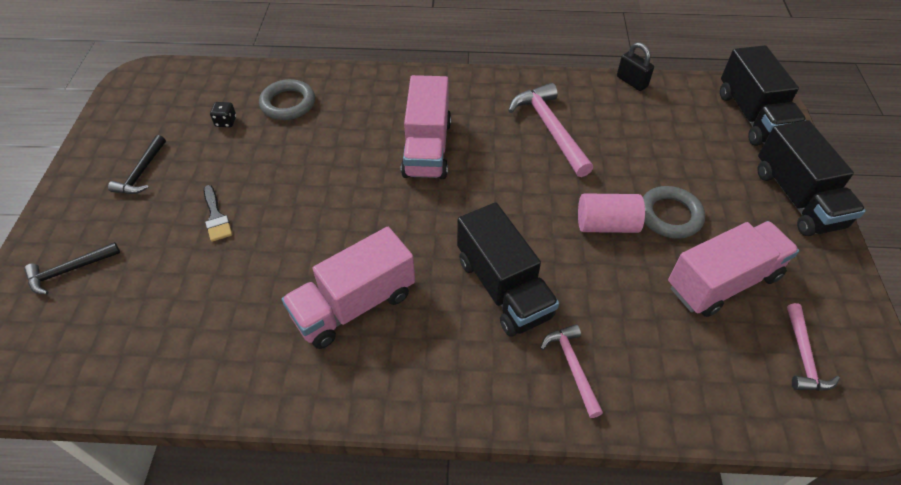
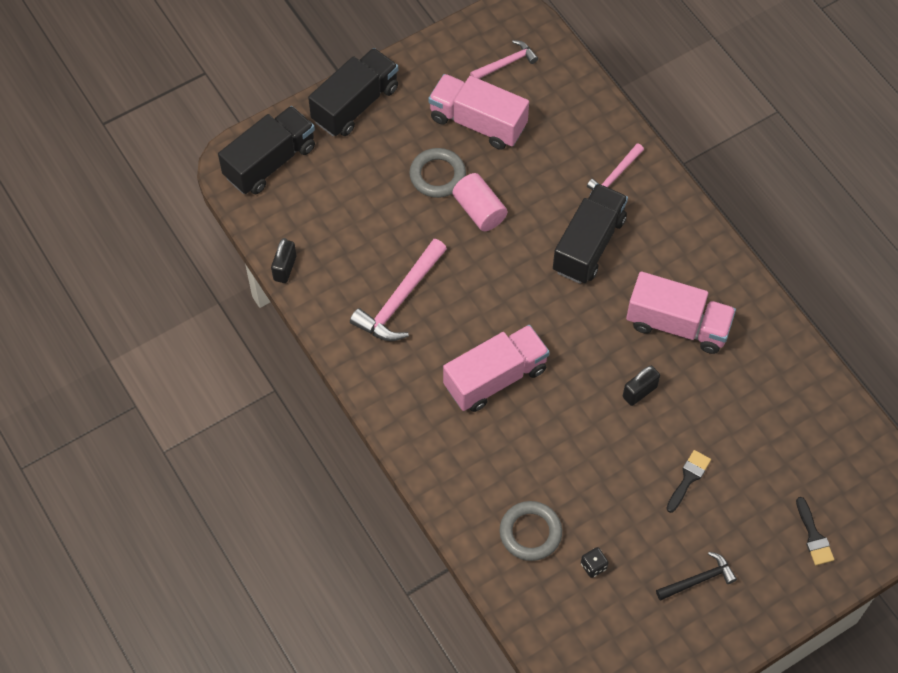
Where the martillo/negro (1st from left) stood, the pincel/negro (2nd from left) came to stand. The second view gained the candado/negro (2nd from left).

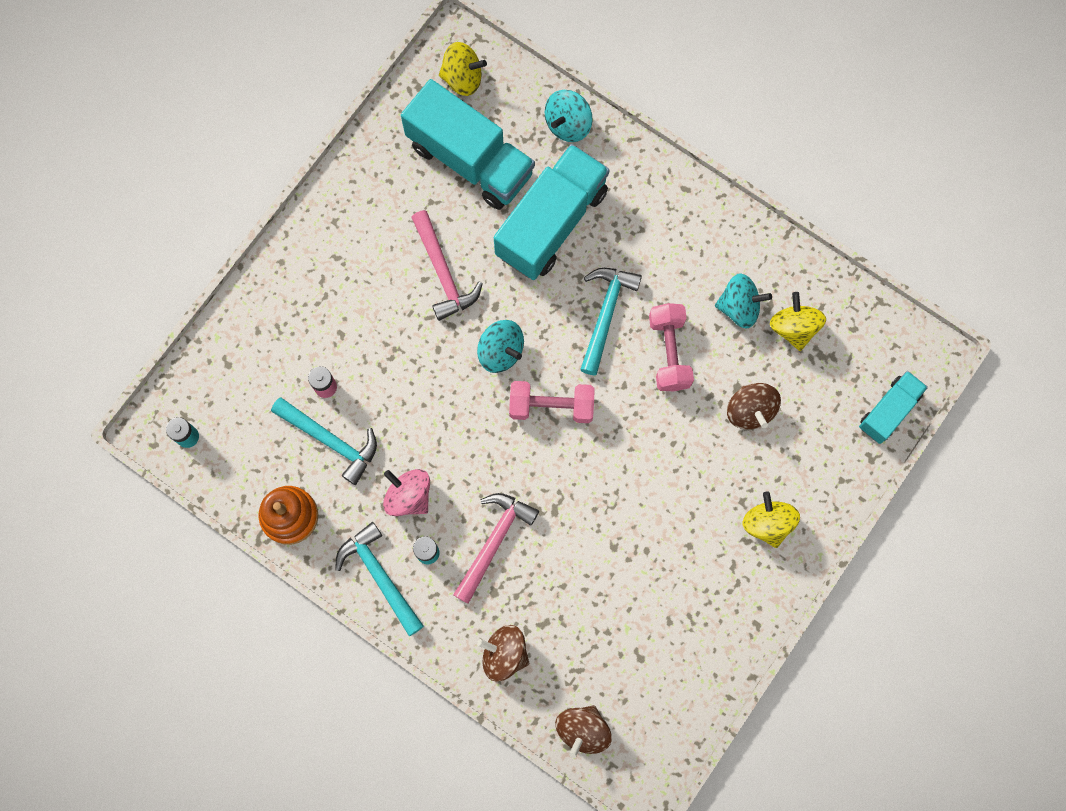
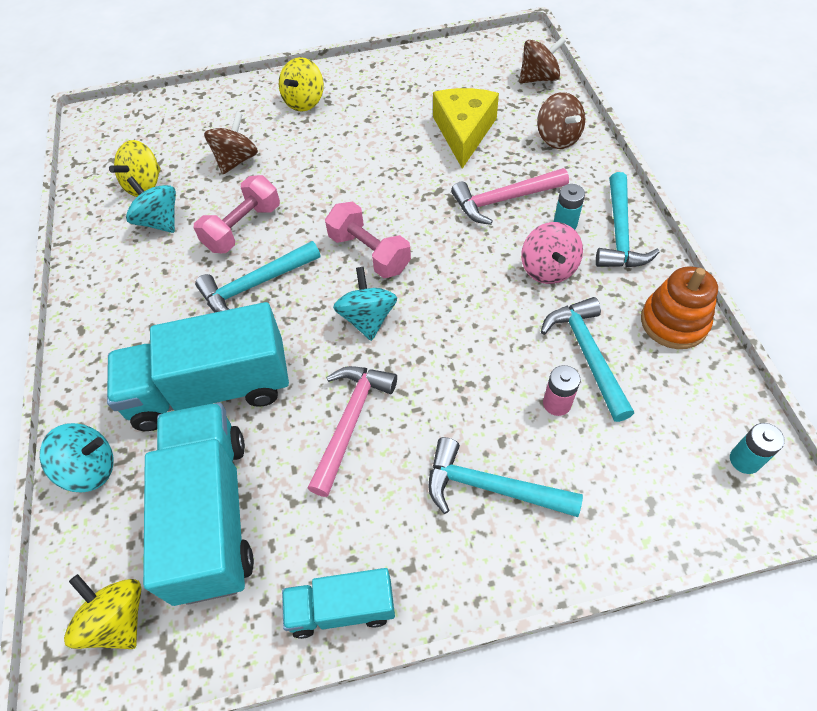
The camión/turquesa (3rd from left) ended up elsewhere. The second view gained the queso/amarillo. The second view gained the martillo/turquesa (2nd from left).

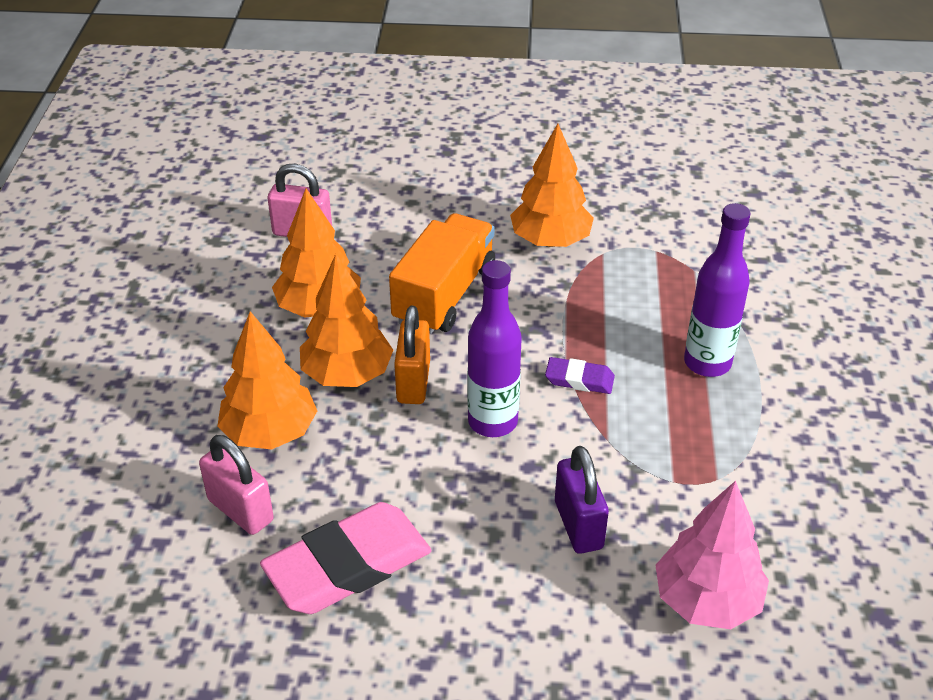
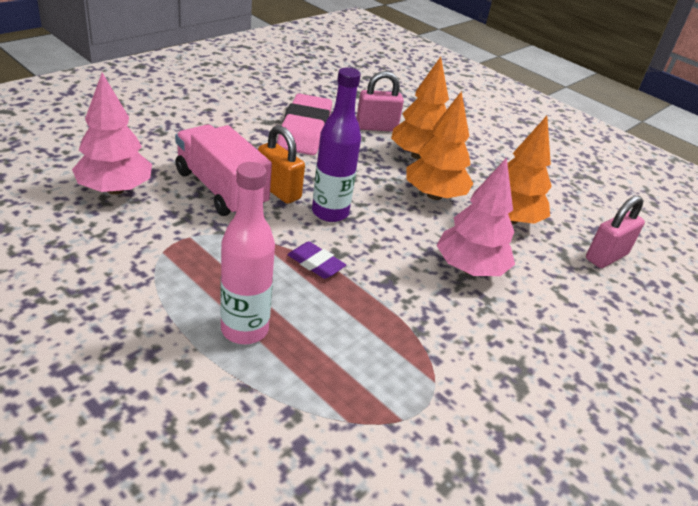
The second view lost the árbol/naranja (4th from left). What was the botella/morado (2nd from left) turned into the botella/rosa. Where the camión/naranja stood, the árbol/rosa (2nd from left) came to stand. The candado/naranja ended up elsewhere. The goma de borrar/morado ended up facing another way, 75 degrees clockwise from before. Where the candado/morado stood, the camión/rosa came to stand.

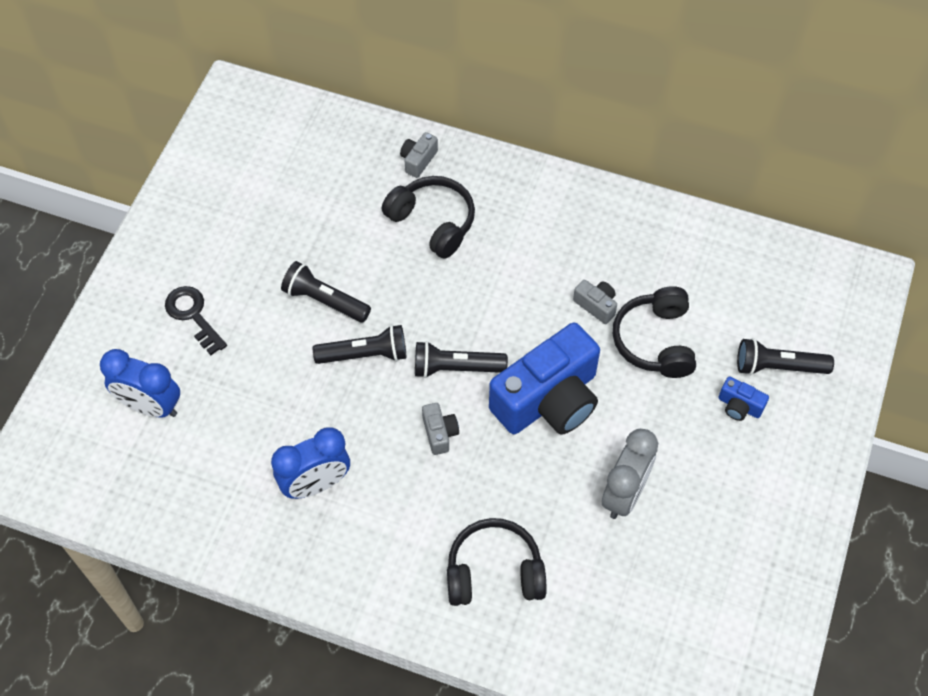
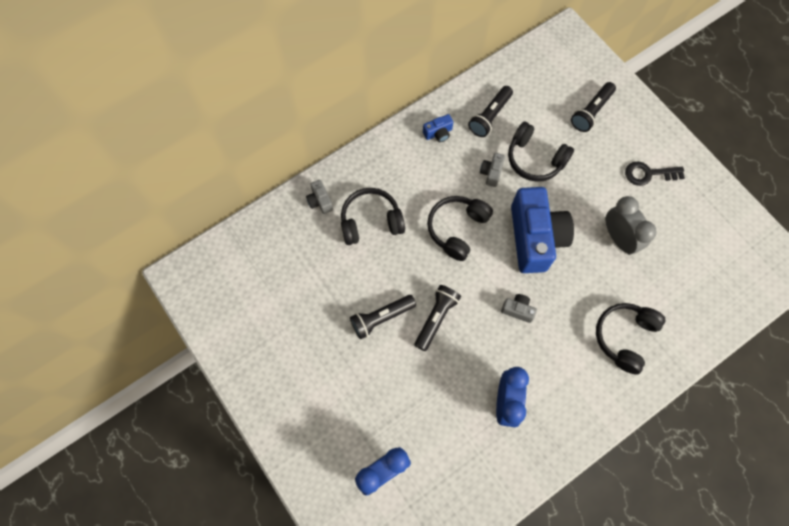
The cámara/gris (3rd from left in the first image) ended up facing another way, 60 degrees counterclockwise from before. The llave/negro ended up elsewhere. The lámpara de mano/negro (3rd from left) ended up elsewhere. The cámara/azul (2nd from left in the first image) ended up elsewhere. The second view gained the auriculares/negro (2nd from left).

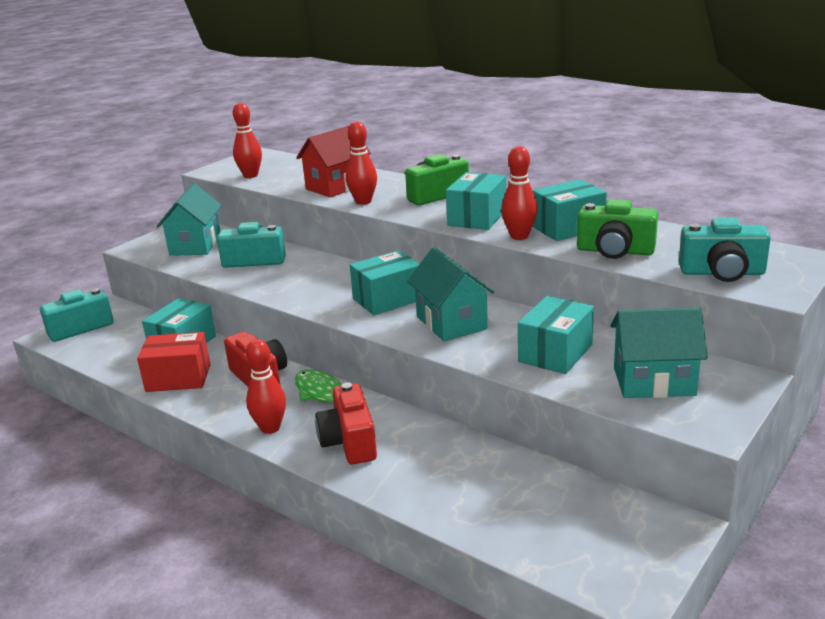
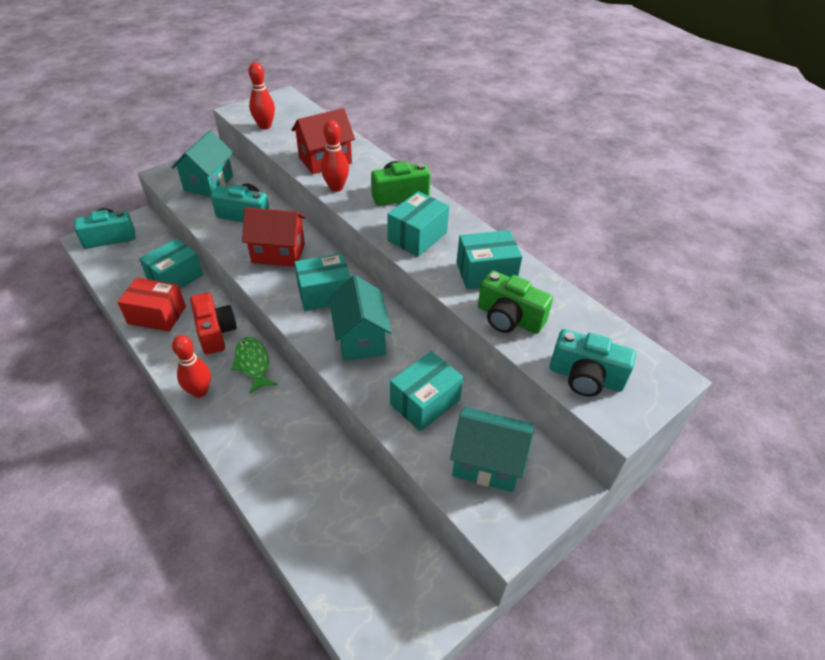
The second view lost the bolo/rojo (4th from left). The second view lost the cámara/rojo (2nd from left). The second view gained the casa/rojo (1st from left).

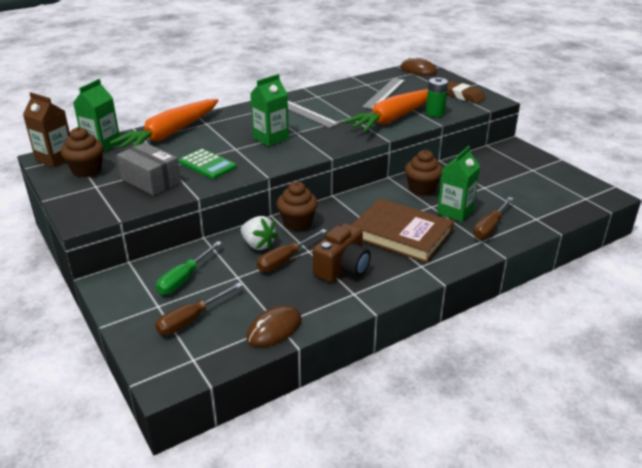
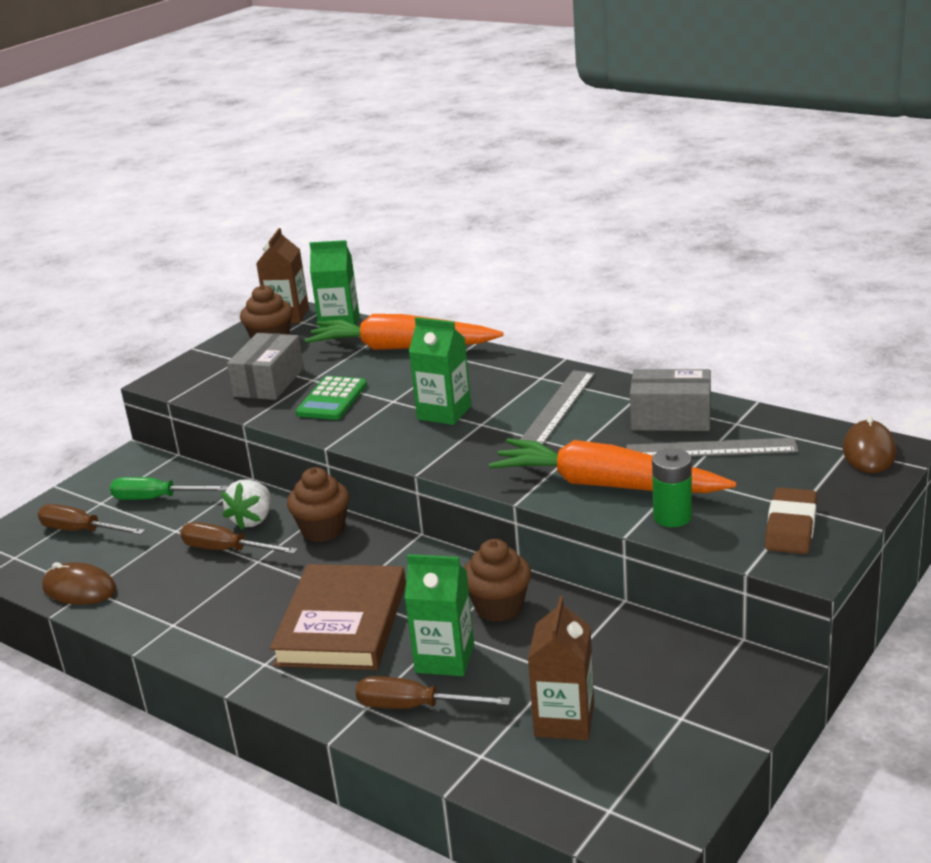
The second view lost the cámara/marrón. The second view gained the caja/gris (2nd from left). The second view gained the cartón de leche/marrón (2nd from left).

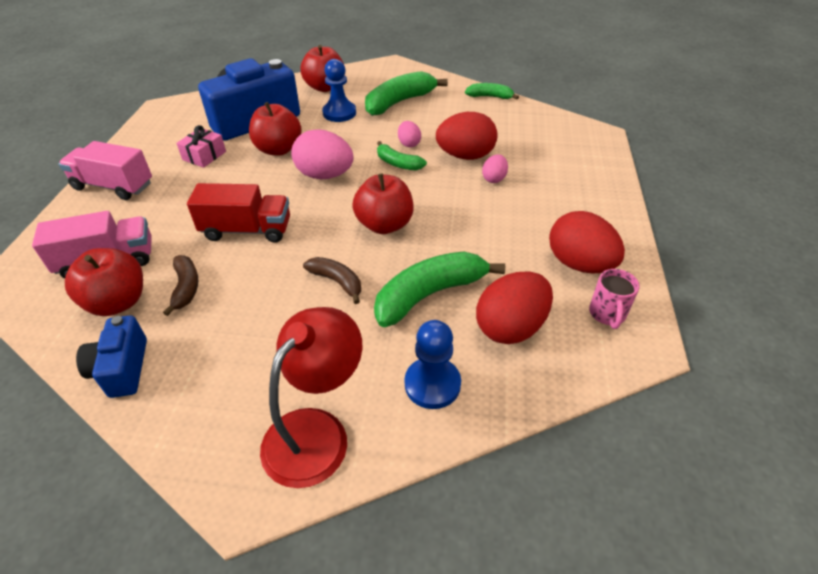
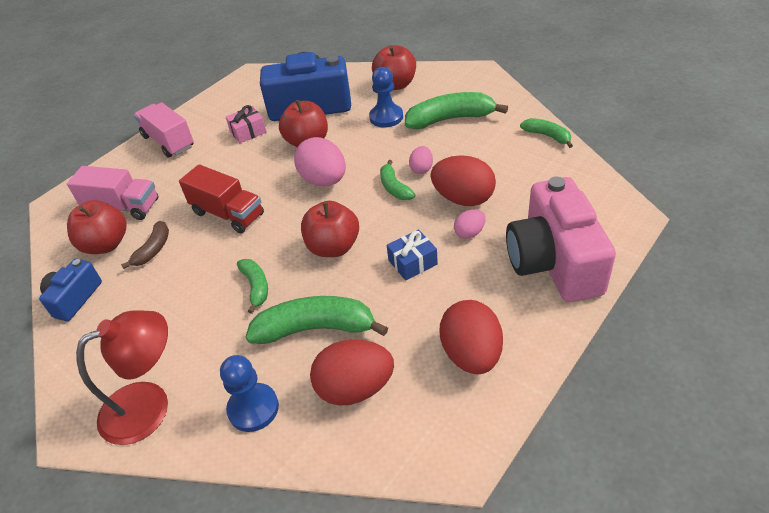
What was the plátano/marrón (2nd from left) turned into the plátano/verde (1st from left). The second view lost the taza/rosa. The second view gained the cámara/rosa. The second view gained the regalo/azul.

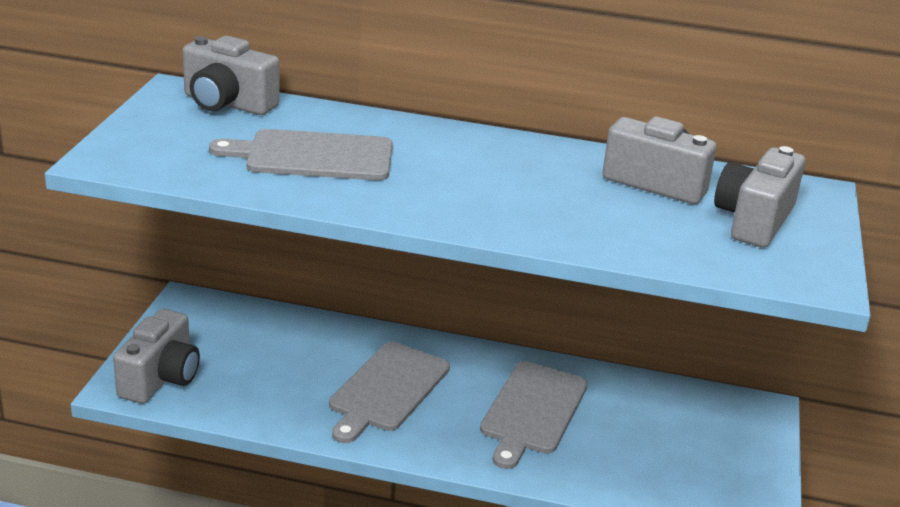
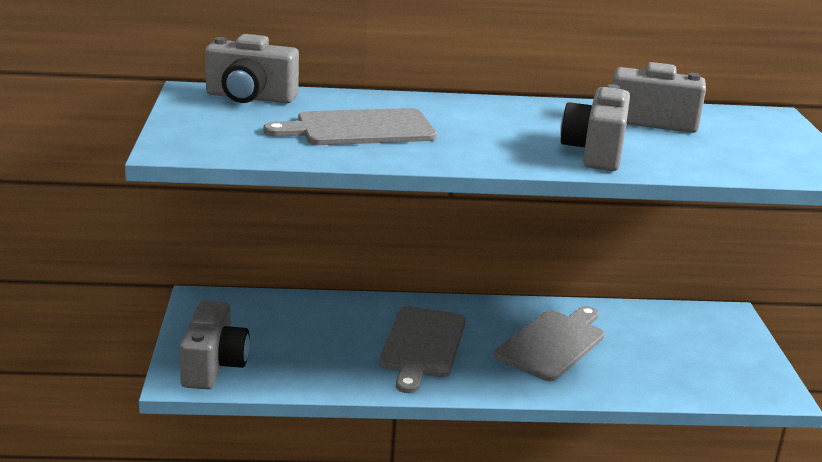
The cámara/gris (4th from left in the first image) ended up elsewhere. The tabla de cortar/gris (3rd from left) ended up facing another way, 150 degrees counterclockwise from before.

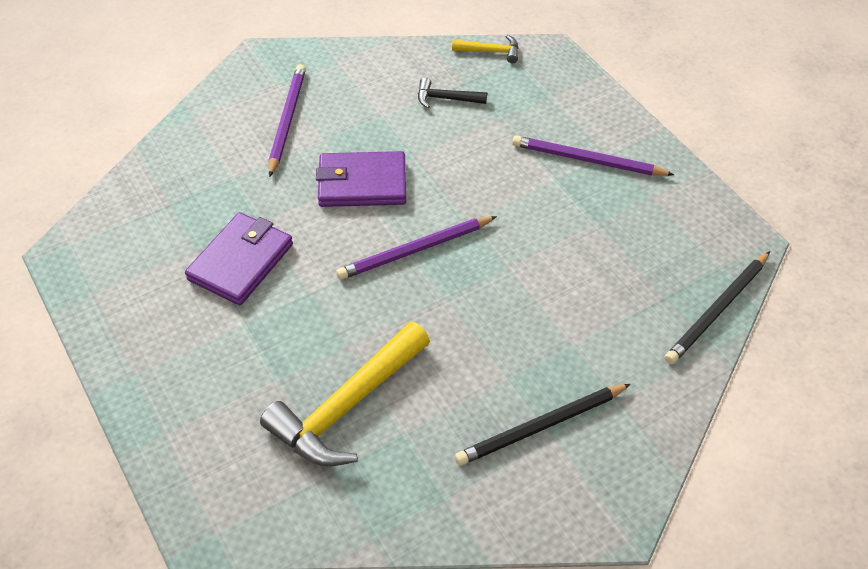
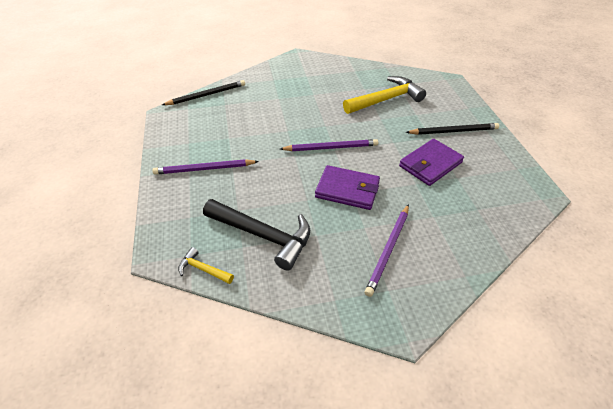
The size of the martillo/negro changed by a factor of 2.09. The lápiz/morado (3rd from left in the first image) ended up facing another way, 135 degrees clockwise from before. The lápiz/negro (1st from left in the first image) ended up elsewhere.

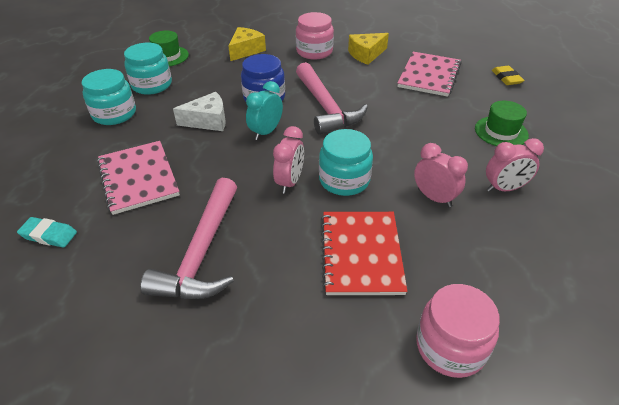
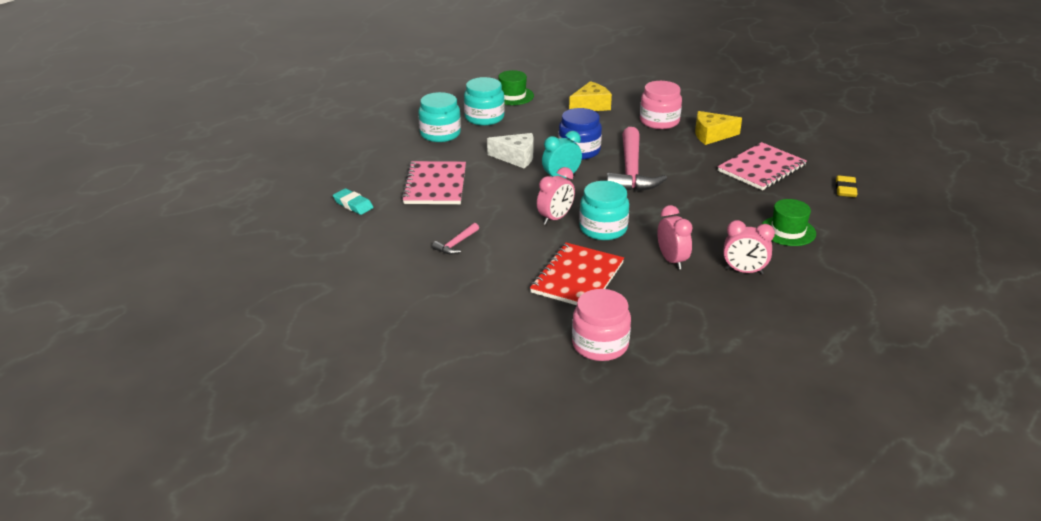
The size of the martillo/rosa (1st from left) changed by a factor of 0.44.

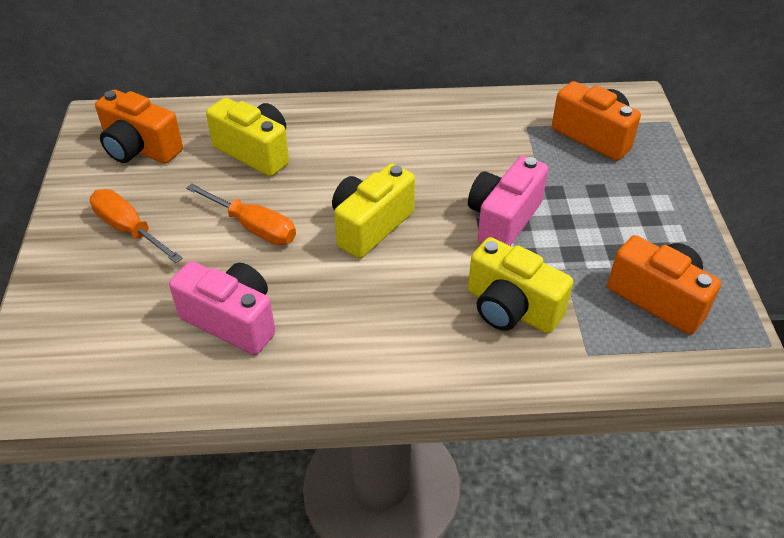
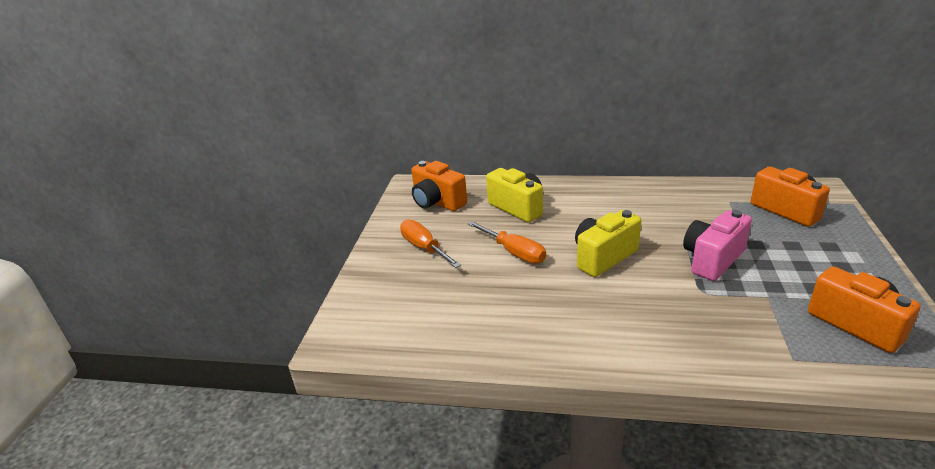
The second view lost the cámara/amarillo (3rd from left). The second view lost the cámara/rosa (1st from left).

